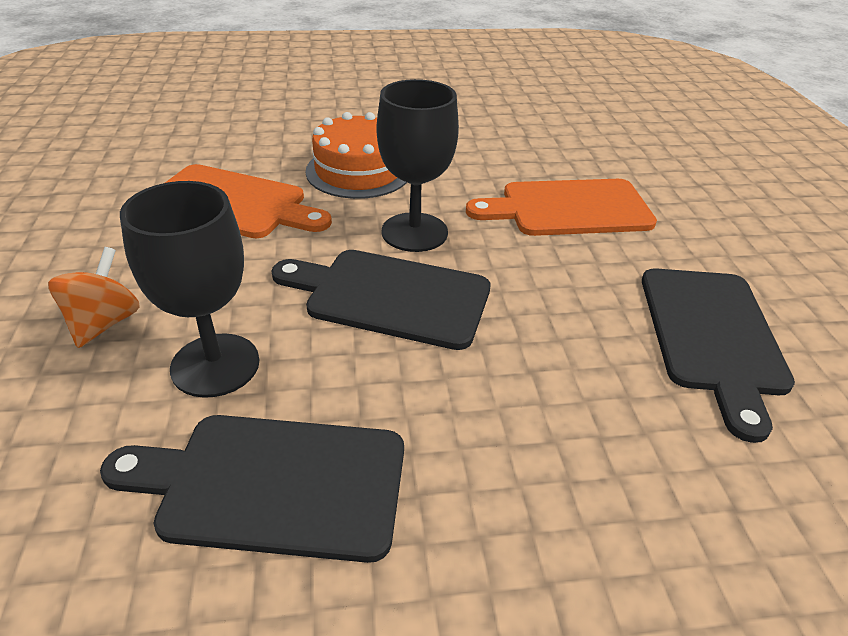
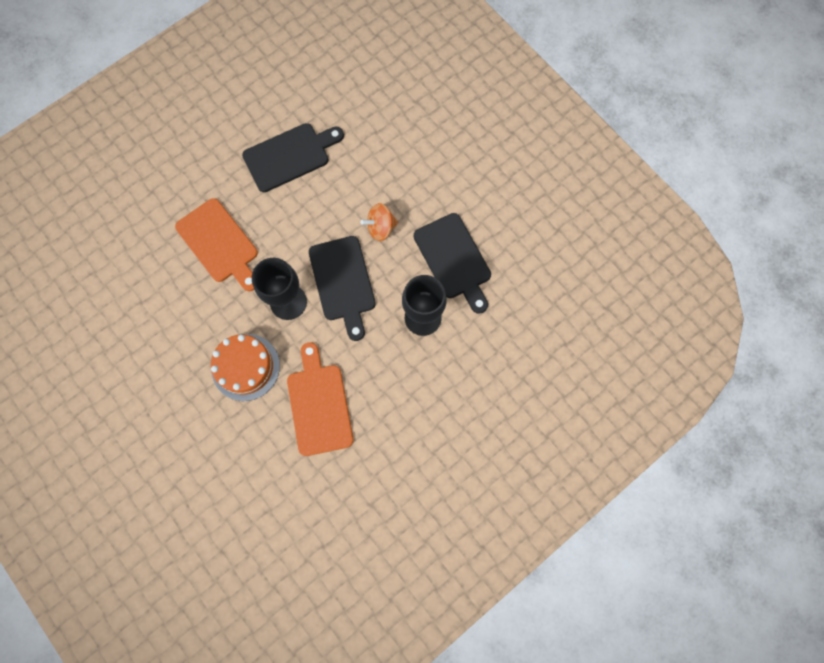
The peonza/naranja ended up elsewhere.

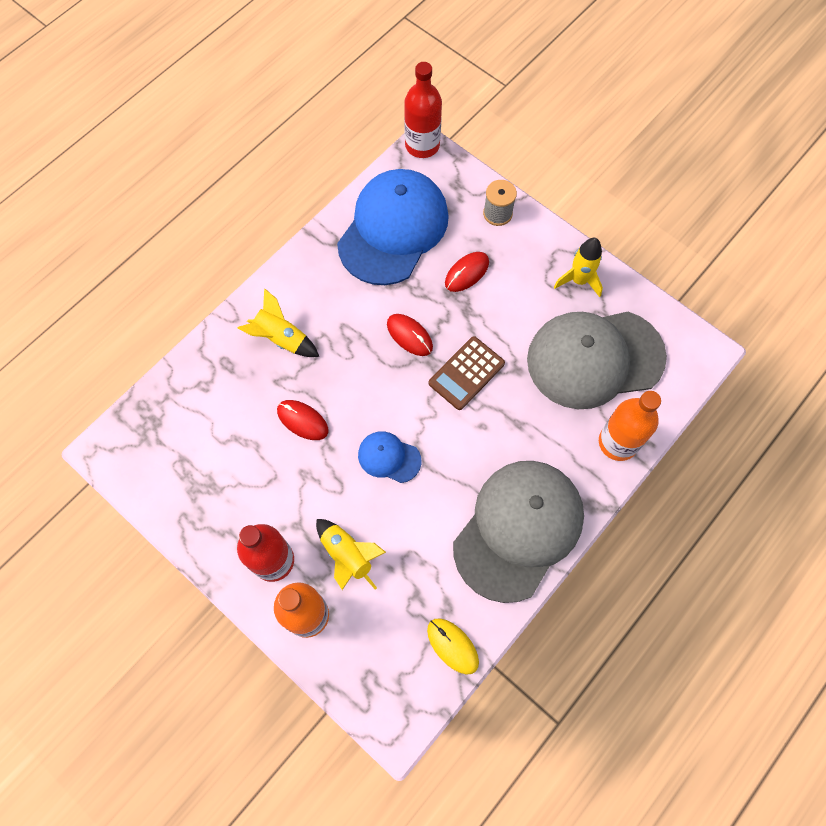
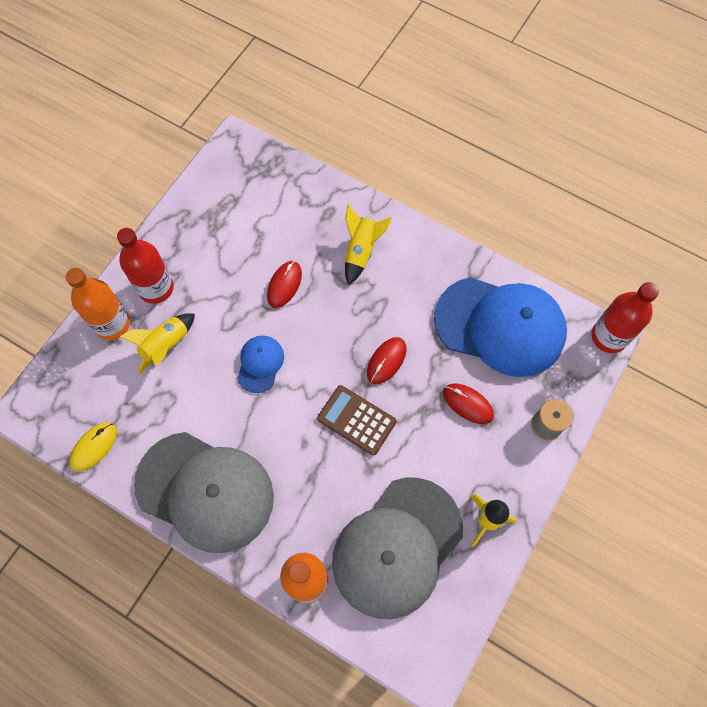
The gorra/gris (2nd from left) ended up facing another way, 120 degrees counterclockwise from before.

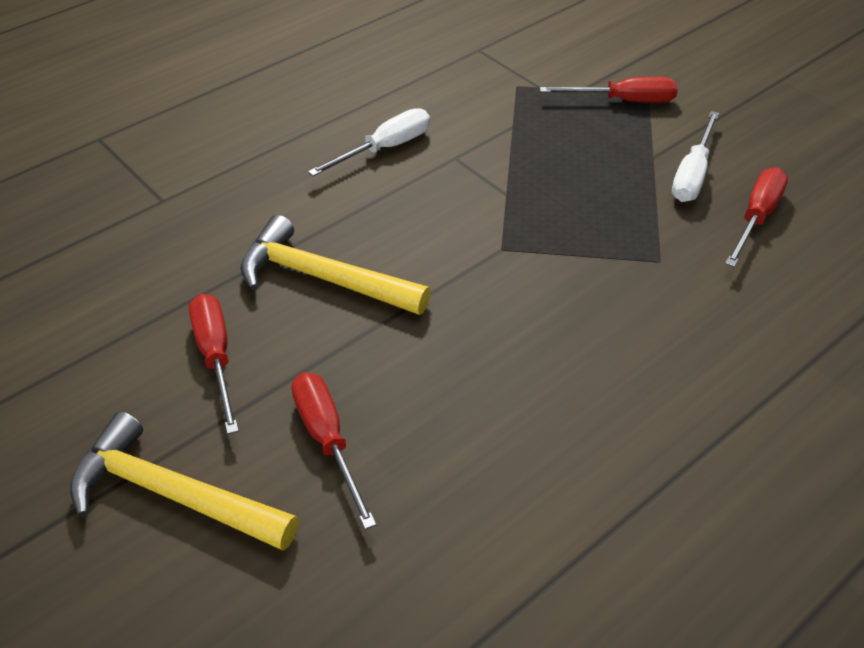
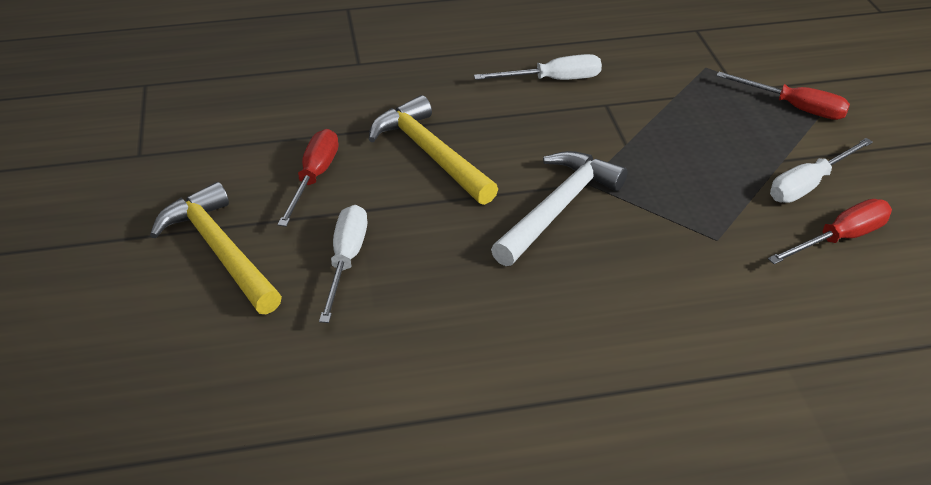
What was the destornillador/rojo (2nd from left) turned into the destornillador/blanco (1st from left). The second view gained the martillo/blanco.

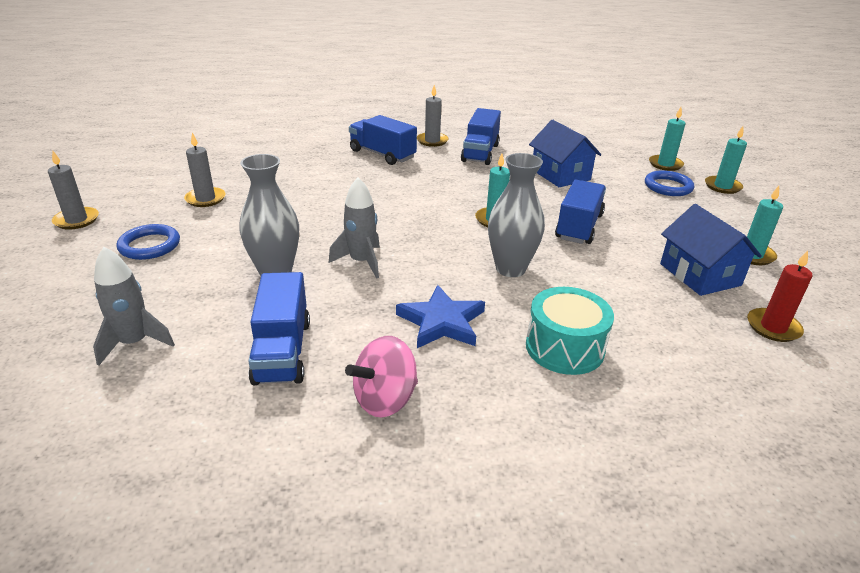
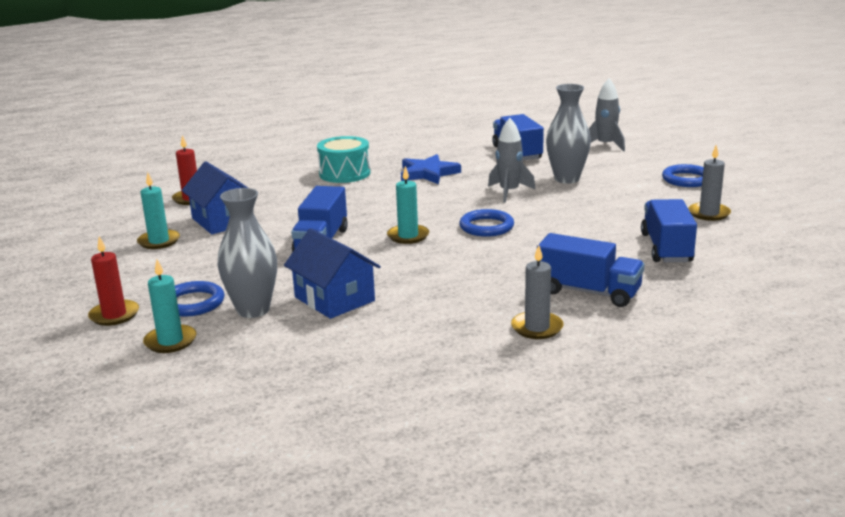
The camión/azul (3rd from left in the first image) ended up elsewhere. What was the vela/turquesa (3rd from left) turned into the vela/rojo (1st from left). The second view lost the vela/gris (1st from left). The florero/gris (2nd from left in the first image) ended up elsewhere. The second view lost the peonza/rosa. The second view gained the anillo/azul (2nd from left).

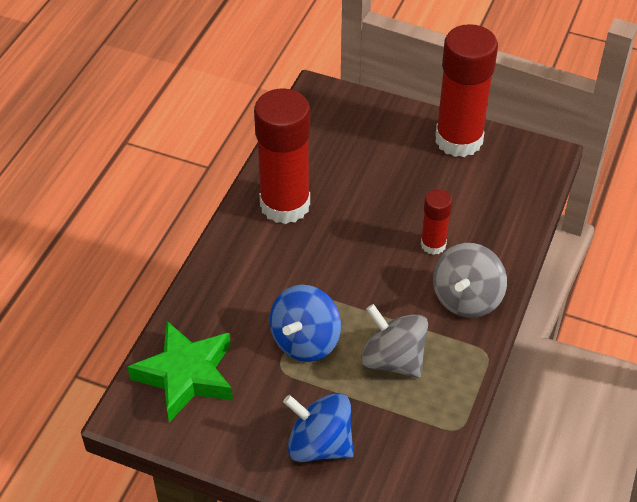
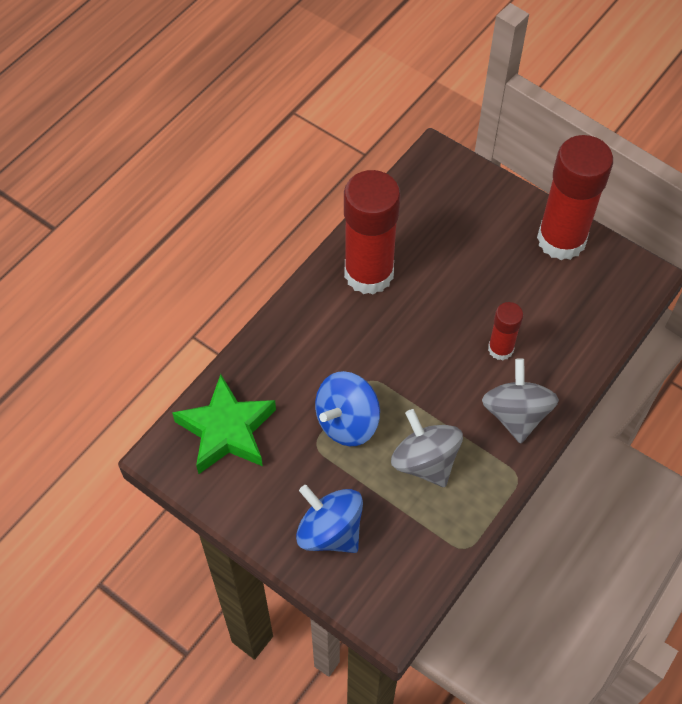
The peonza/gris (2nd from left) ended up facing another way, 135 degrees clockwise from before.

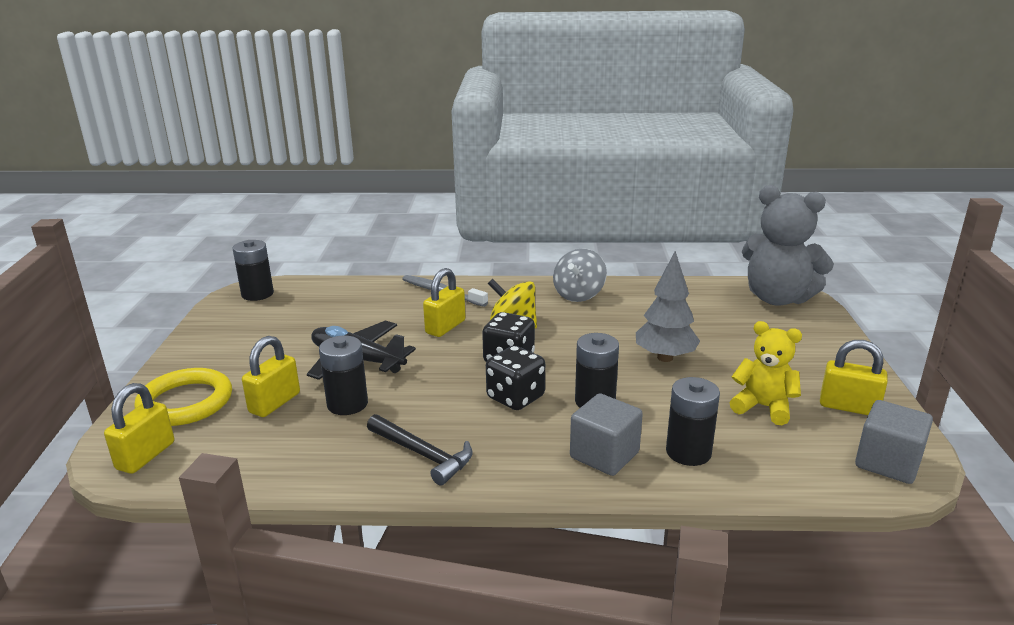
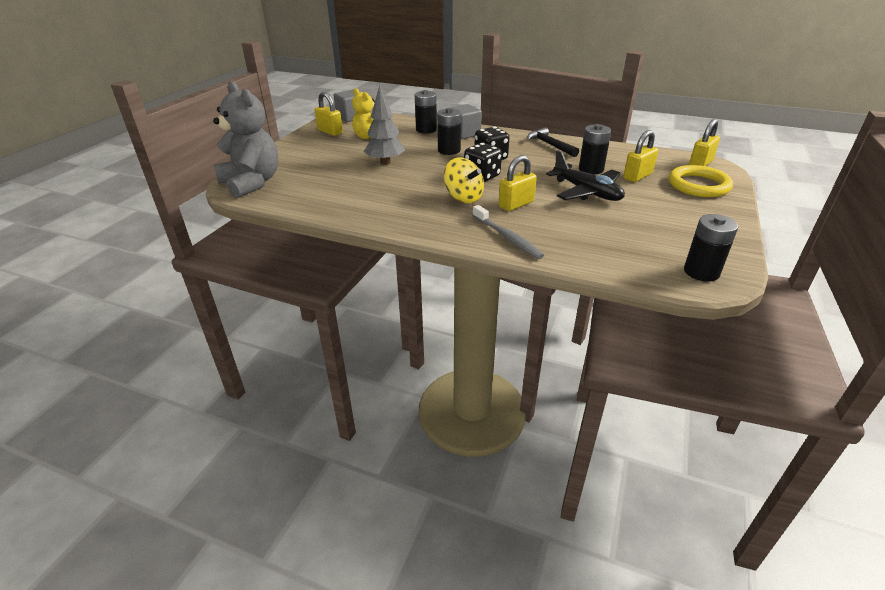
The second view lost the peonza/gris.

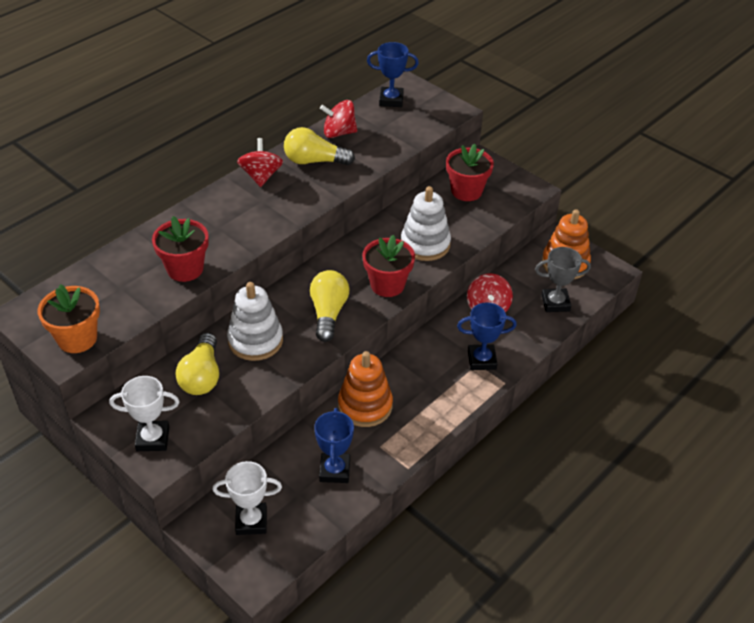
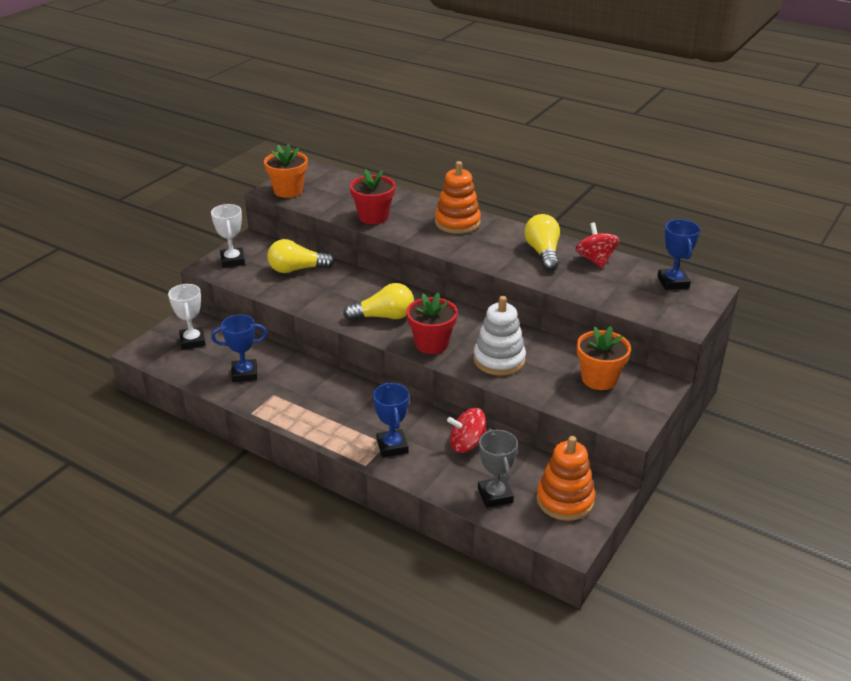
The second view lost the peonza/rojo (1st from left). What was the maceta/rojo (3rd from left) turned into the maceta/naranja (2nd from left). The second view lost the juguete apilable/blanco (1st from left). The juguete apilable/naranja (1st from left) ended up elsewhere.

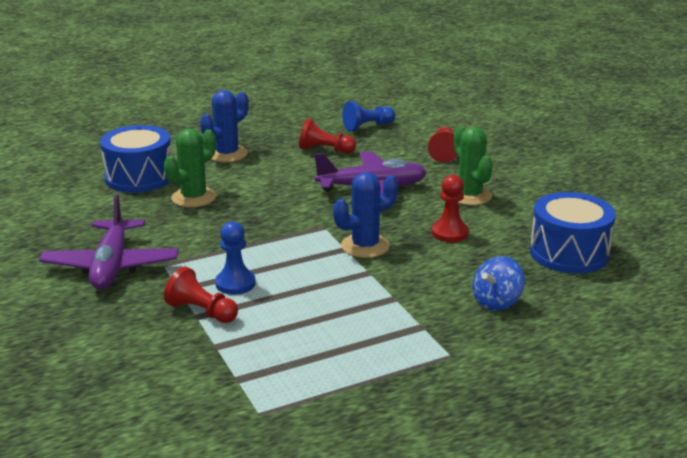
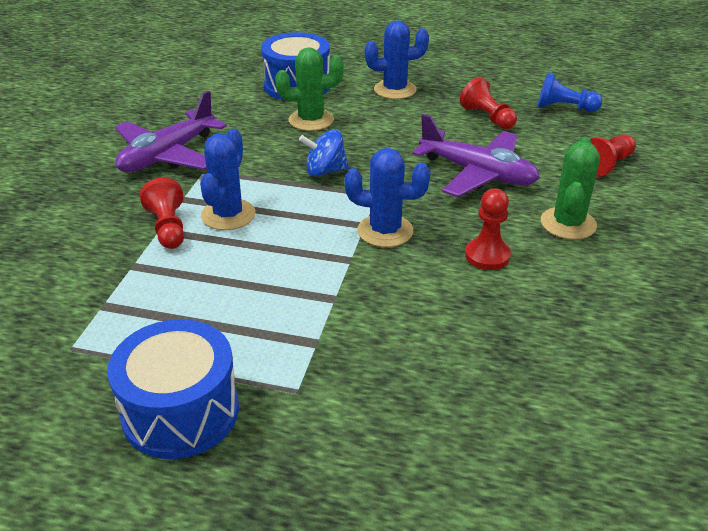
The tambor/azul (2nd from left in the first image) ended up elsewhere. Where the peón/azul (1st from left) stood, the cactus/azul (1st from left) came to stand. The peonza/azul ended up elsewhere.

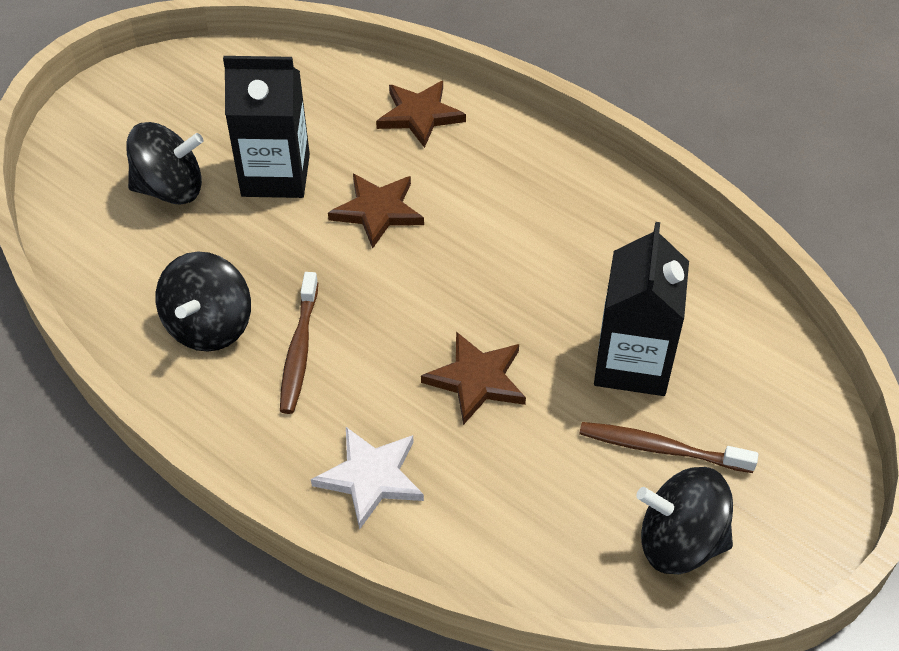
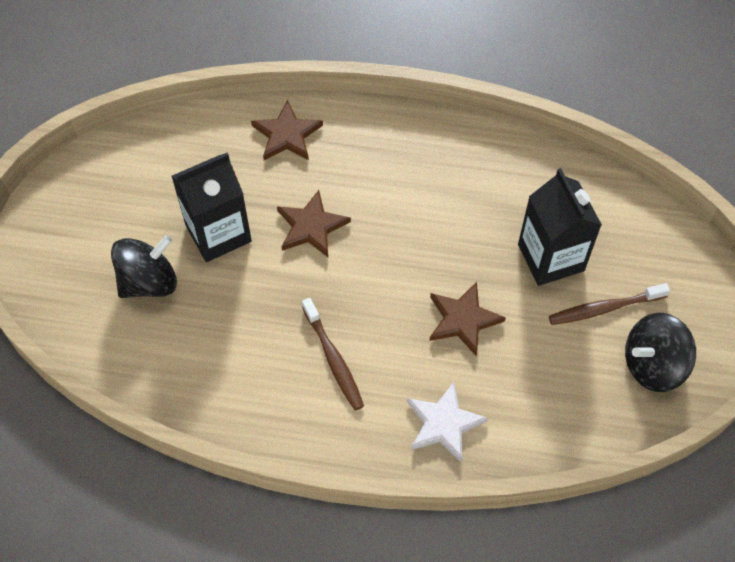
The second view lost the peonza/negro (2nd from left).

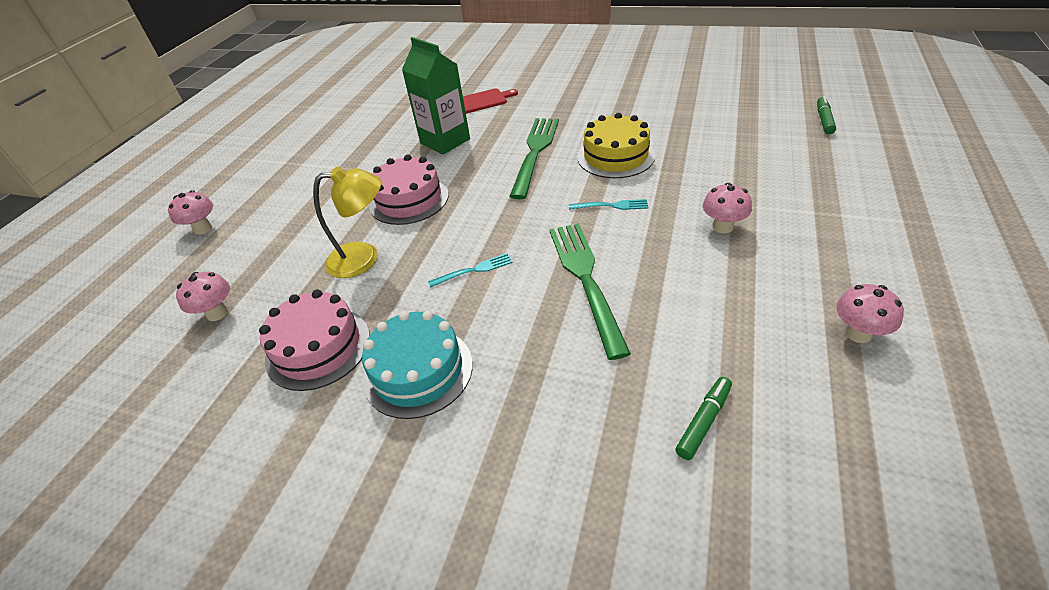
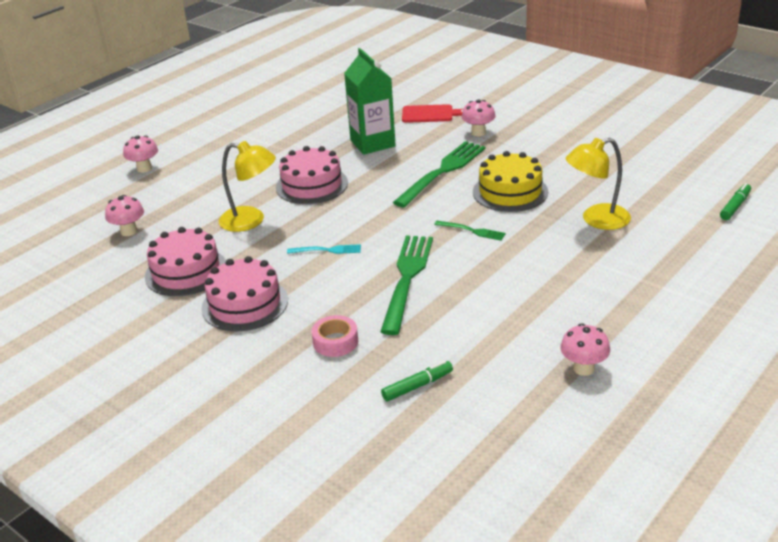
The seta/rosa (3rd from left) ended up elsewhere. What was the tenedor/turquesa (2nd from left) turned into the tenedor/verde (3rd from left). What was the tarta/turquesa turned into the tarta/rosa (2nd from left). The second view gained the lámpara/amarillo (2nd from left). The second view gained the cinta adhesiva/rosa.

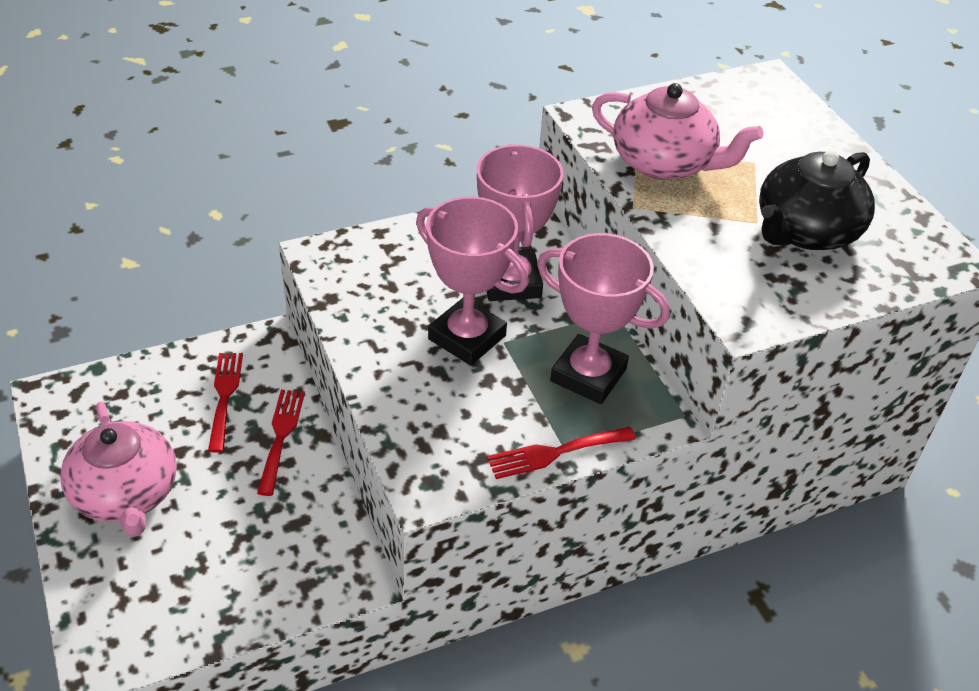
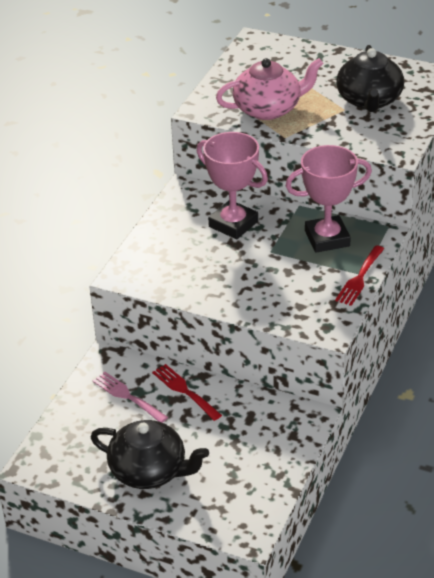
The second view lost the trofeo/rosa (1st from left). What was the tenedor/rojo (1st from left) turned into the tenedor/rosa. What was the tetera/rosa (1st from left) turned into the tetera/negro (1st from left).

